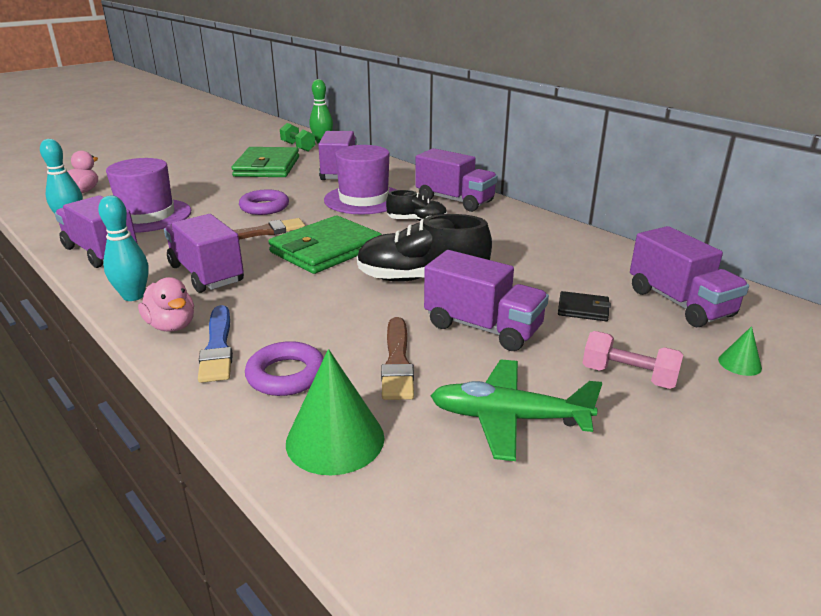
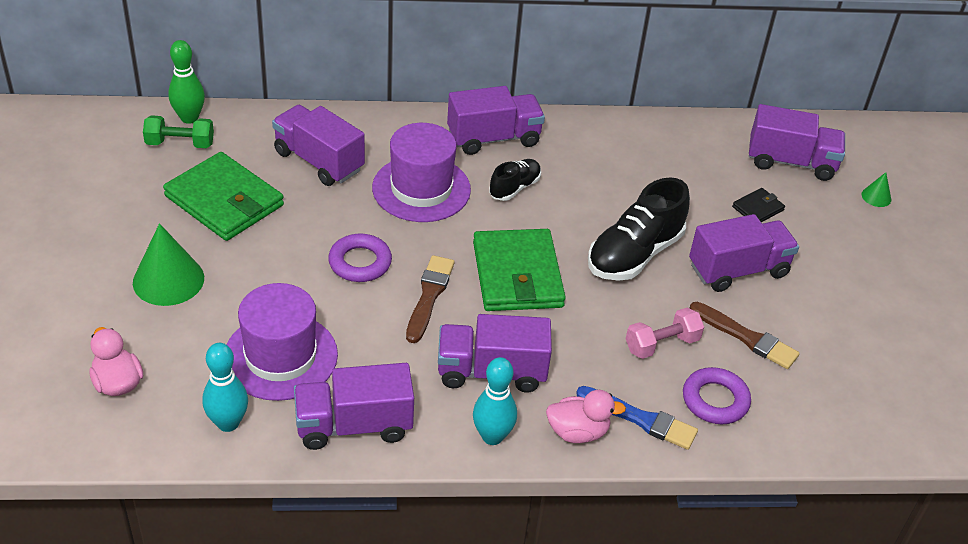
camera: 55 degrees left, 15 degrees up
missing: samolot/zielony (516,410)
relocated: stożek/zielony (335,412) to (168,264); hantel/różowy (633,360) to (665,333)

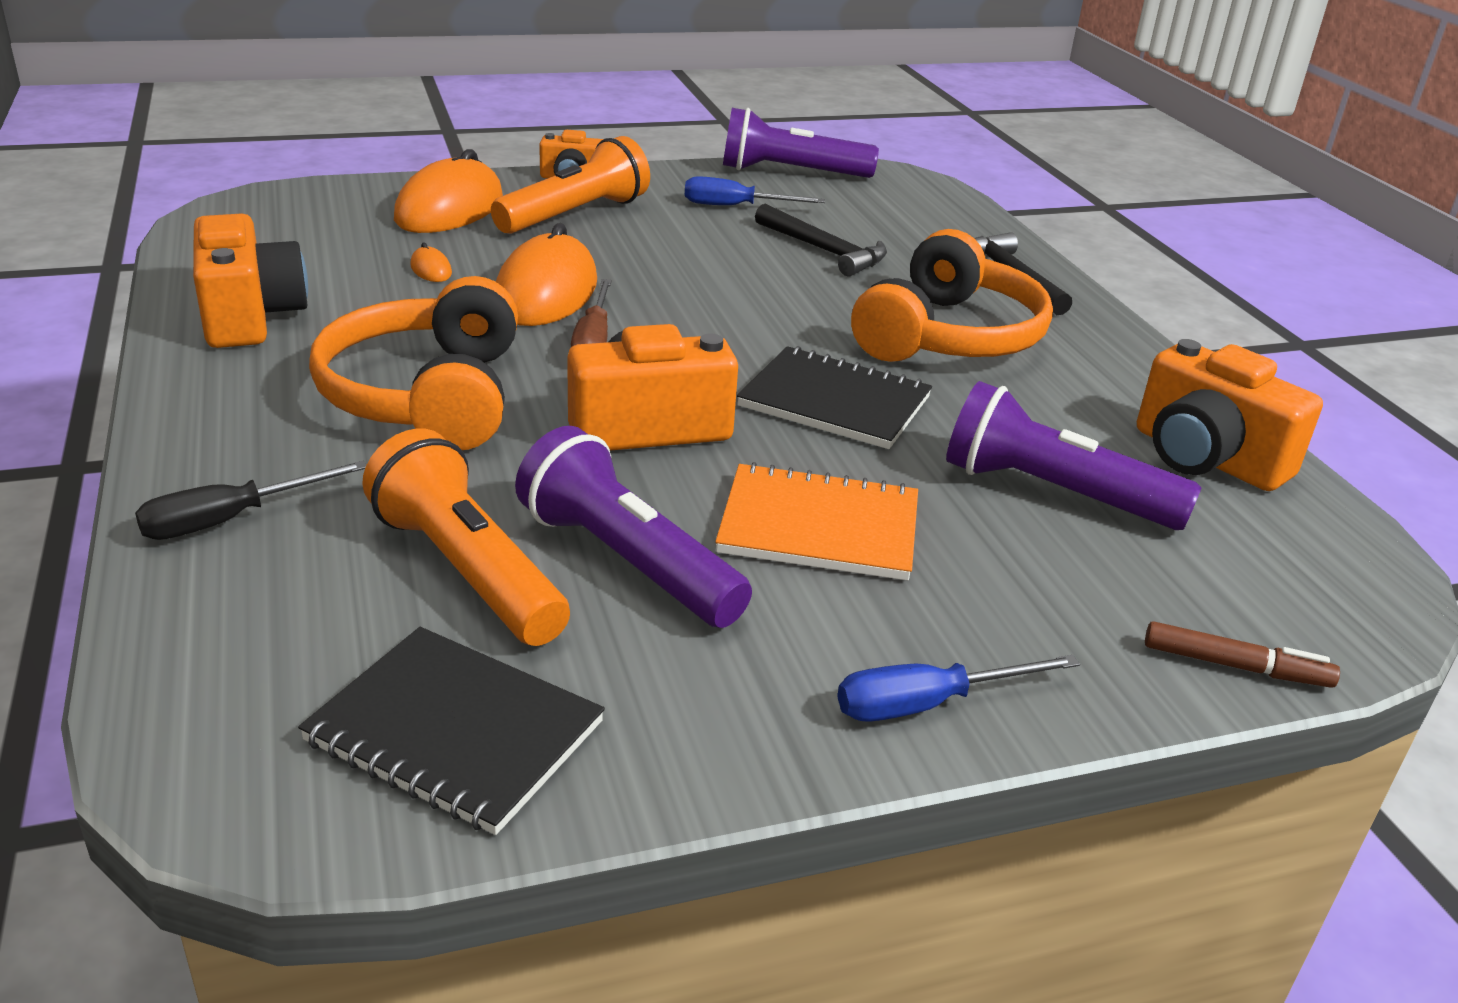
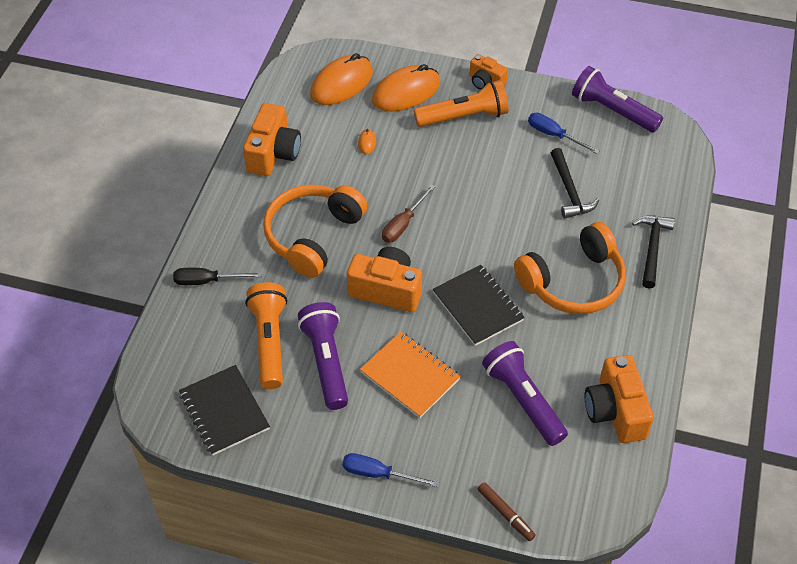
camera: 35 degrees right, 20 degrees up
relocated: myszka/pomarańczowy (546,274) to (341,79)

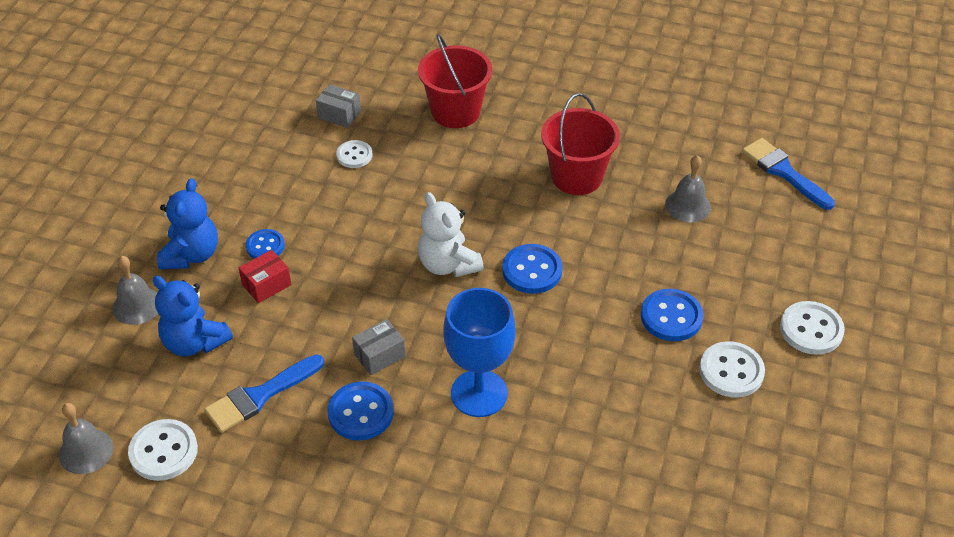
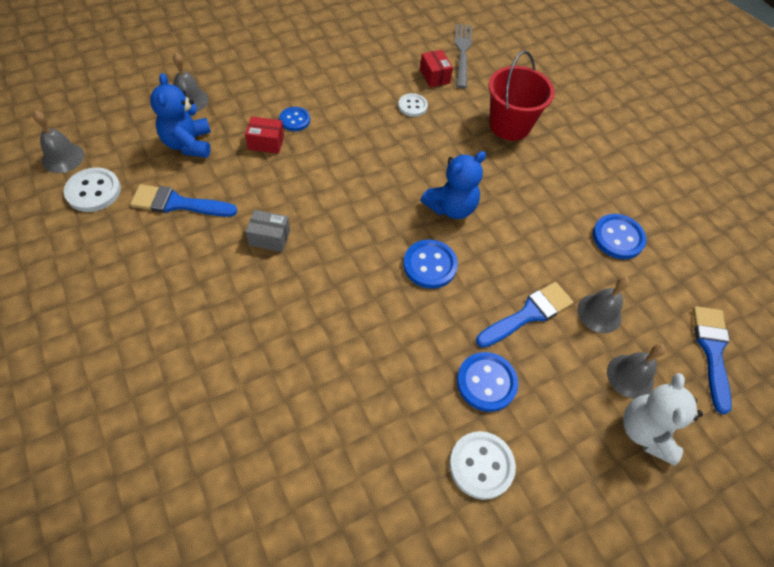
camera: 40 degrees right, 10 degrees up
missing: kielich/niebieski (479,352); wiadro/czerwony (580,144); guzik/biały (812,328)
appeared: widelec/szary (463,56); pędzel/niebieski (525,315); dzwonek/szary (636,371)
relocated: miś/niebieski (187,224) to (453,185); guzik/niebieski (361,411) to (619,236); miś/biały (451,234) to (663,419)
colour: pudełko/szary (338,106) to pudełko/czerwony (436,68)

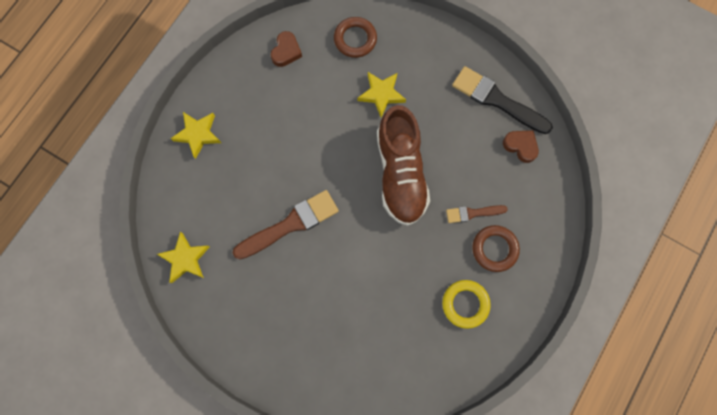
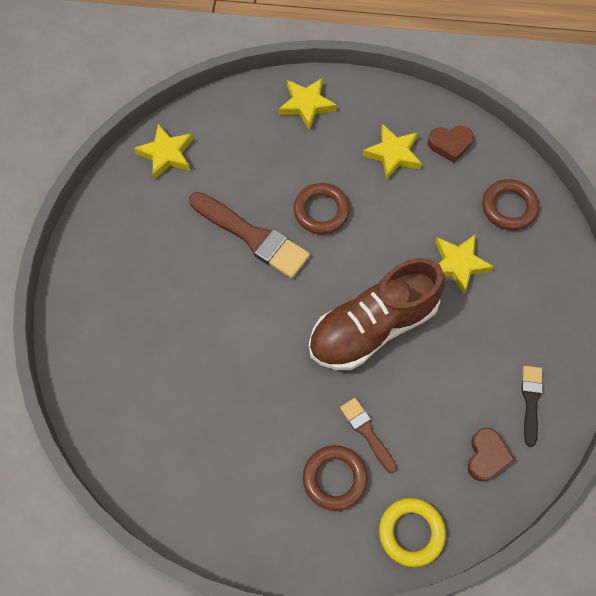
camera: 65 degrees right, 10 degrees down
appeared: pierścień/brązowy (322,208); gwiazda/żółty (392,152)
relocated: pierścień/żółty (466,304) to (412,532)
size: pędzel/czarny (502,100) = (532,406) x0.54

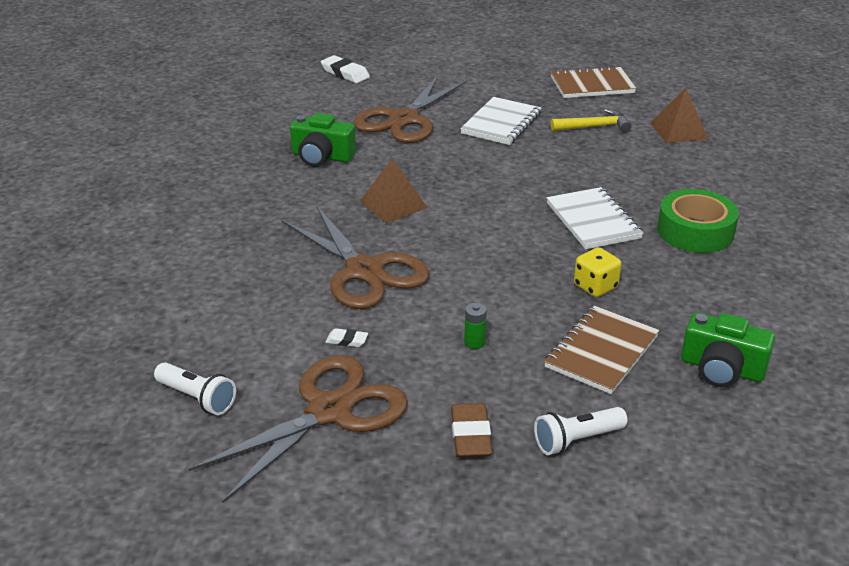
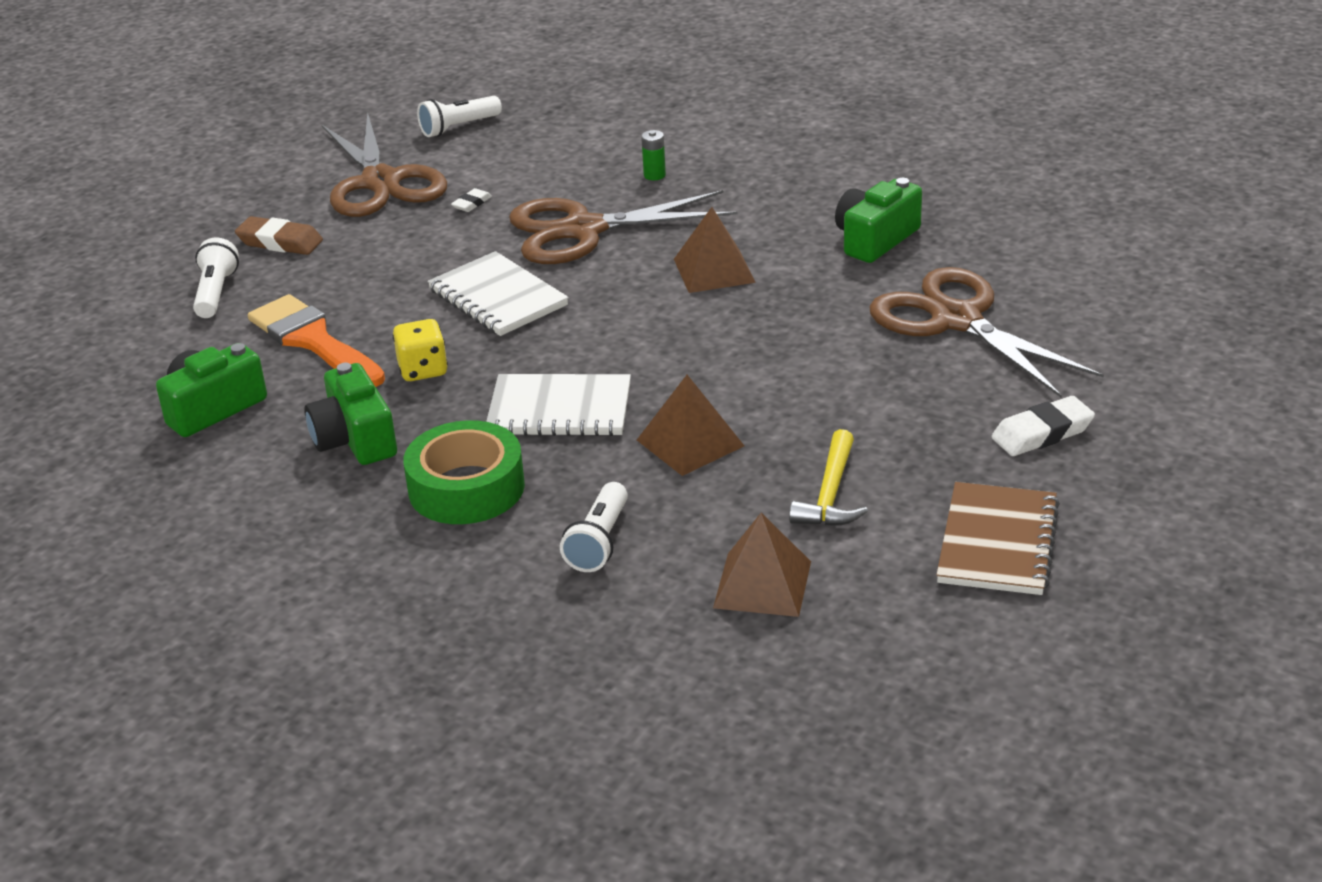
camera: 115 degrees right, 0 degrees up
appeared: aparat fotograficzny/zielony (350,414); latarka/biały (594,527); piramida/brązowy (690,425)
relocated: gumka do mazania/biały (345,69) to (1043,426); zeszyt/biały (500,121) to (498,293); bateria/zielony (475,326) to (653,155)
exchanged: zeszyt/brązowy (601,350) to pędzel/pomarańczowy (316,340)

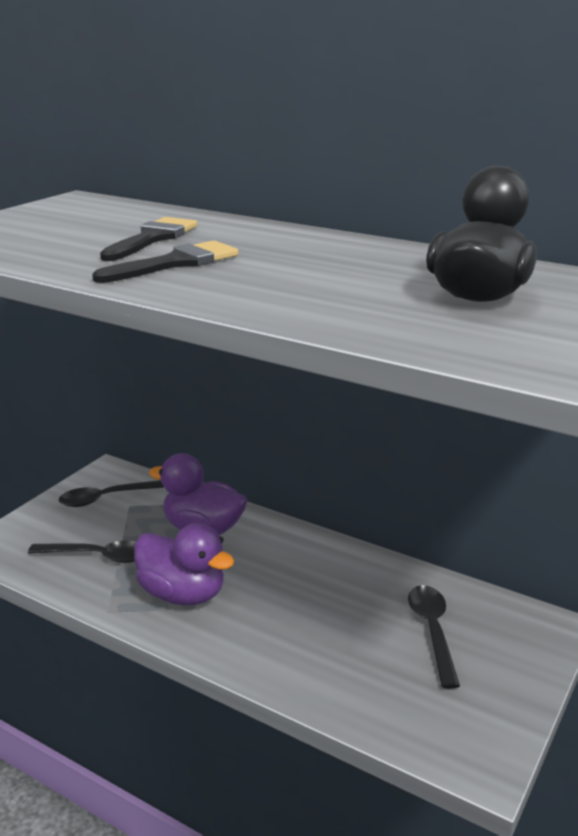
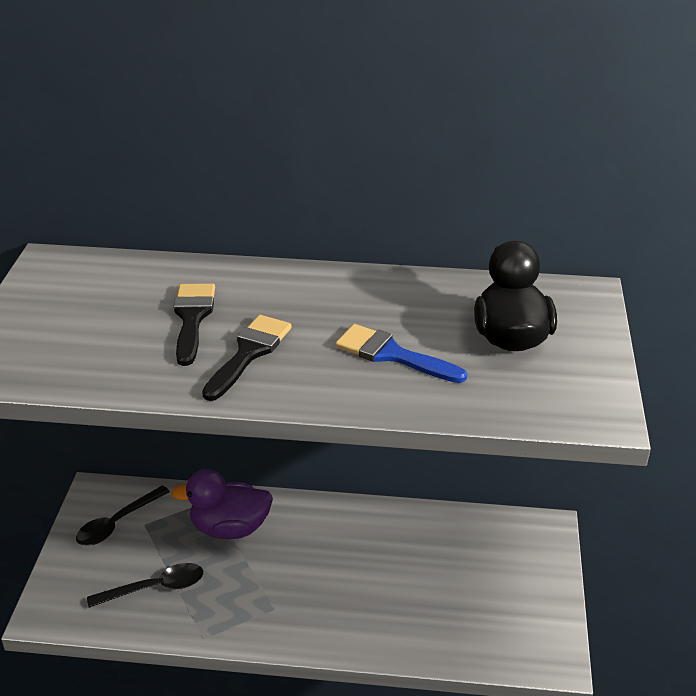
camera: 25 degrees left, 10 degrees up
missing: kaczka/fioletowy (184,564); łyżka/czarny (434,637)
appeared: pędzel/niebieski (401,353)

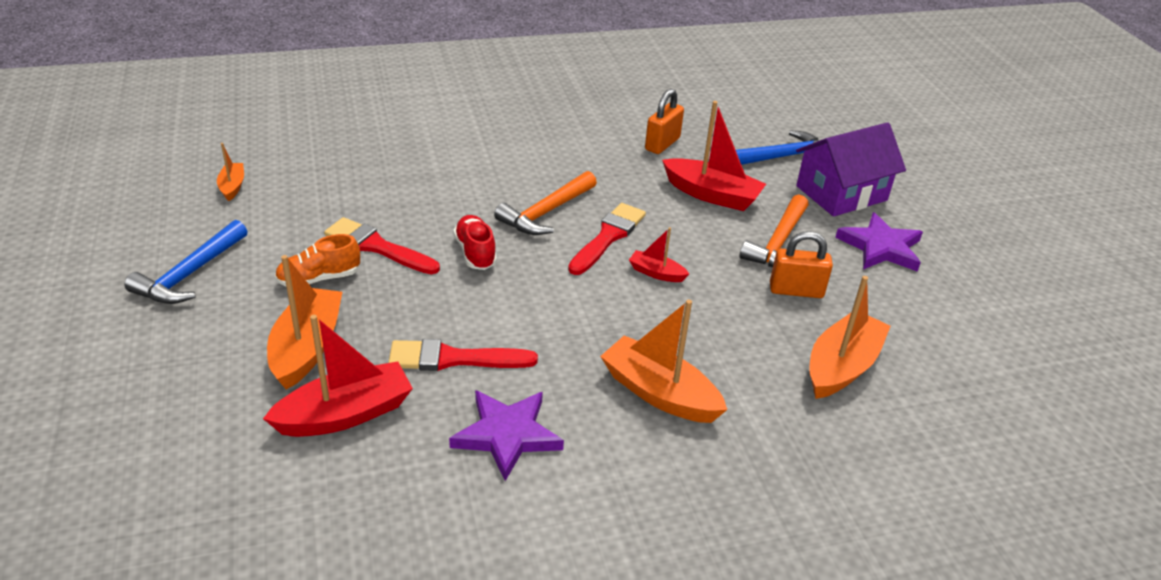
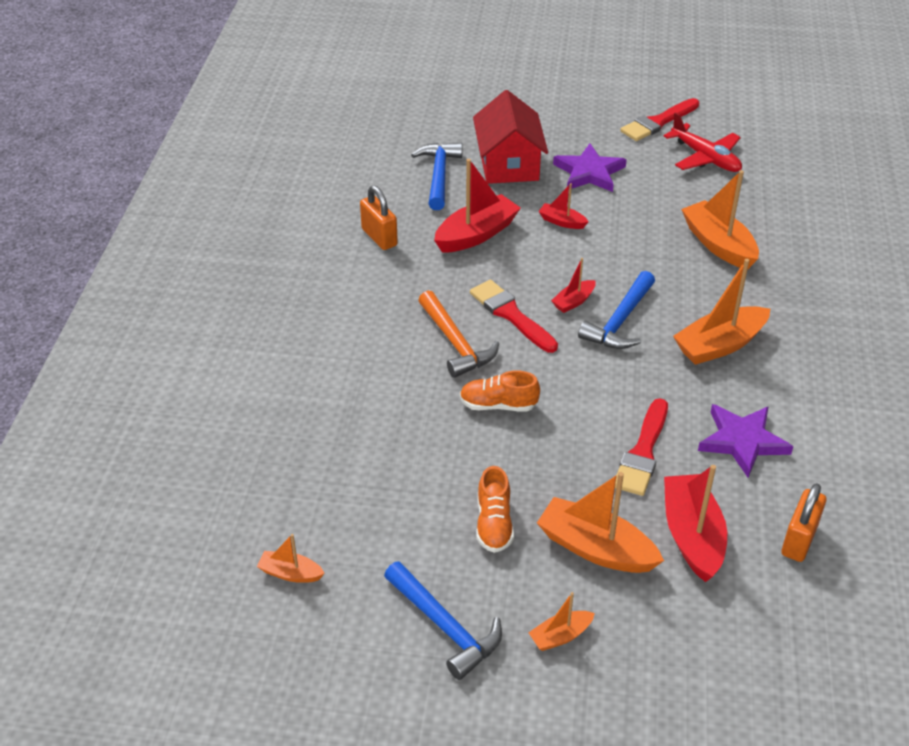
camera: 65 degrees left, 5 degrees up
appeared: łódka/pomarańczowy (561,621); młotek/niebieski (616,310); samolot/czerwony (702,142)
relocated: pędzel/czerwony (382,245) to (659,119); kłódka/pomarańczowy (801,264) to (803,522)
exchanged: młotek/pomarańczowy (773,231) to łódka/czerwony (563,206)
colour: but/czerwony (475,242) to but/pomarańczowy (500,391); domek/fioletowy (851,169) to domek/czerwony (510,137)

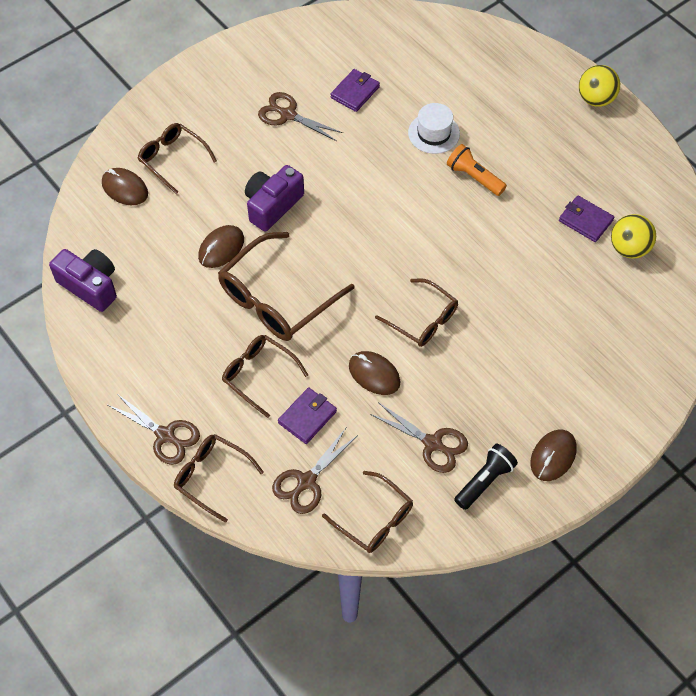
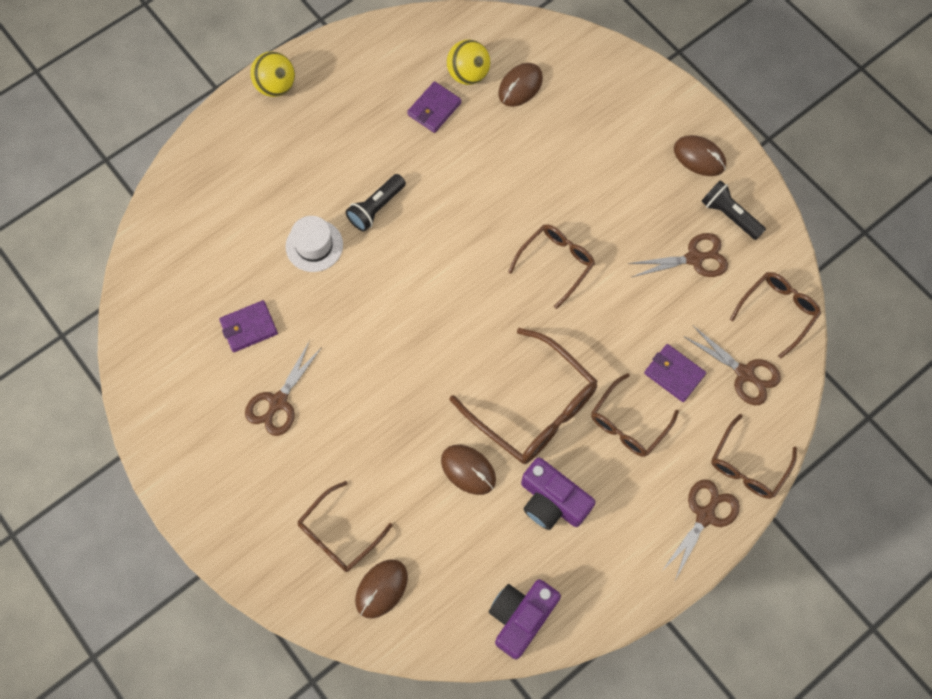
camera: 90 degrees left, 10 degrees up
relocated: aparat fotograficzny/fioletowy (274,198) to (558,493); myszka/brązowy (375,373) to (520,85)
colour: latarka/pomarańczowy (477,170) to latarka/czarny (376,202)
spun: portfel/fioletowy (355,90) = (248,326) 60 degrees counterclockwise; nożyczki/brązowy (419,437) = (678,255) 45 degrees clockwise

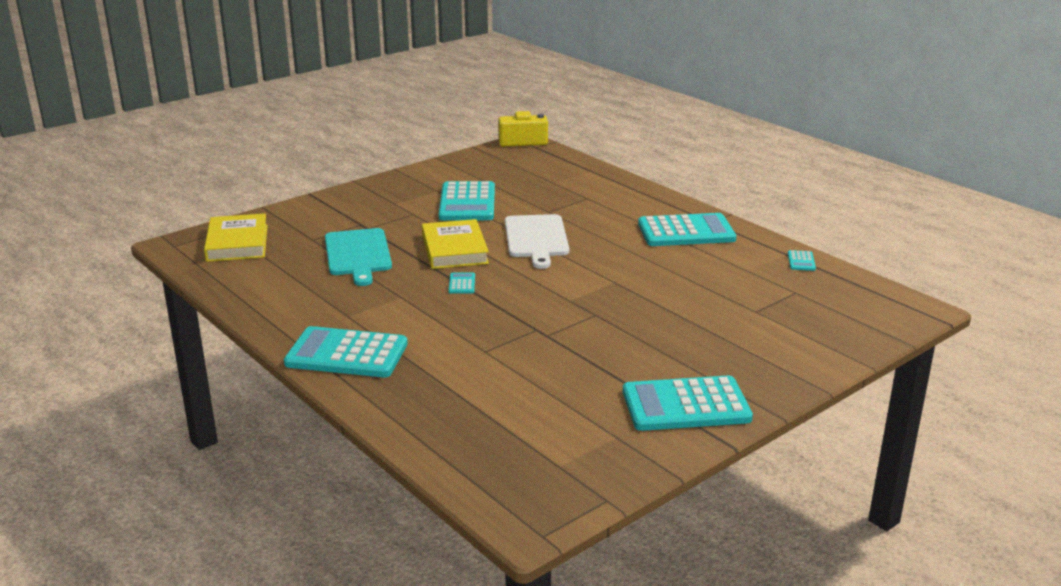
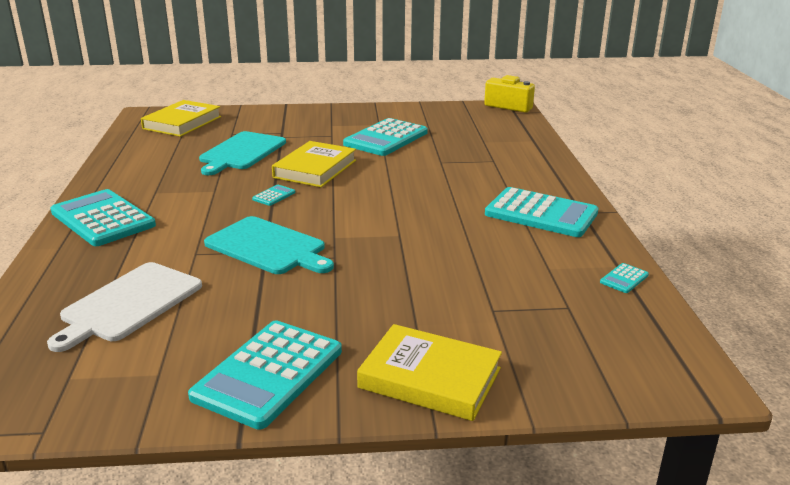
camera: 35 degrees right, 0 degrees up
appeared: deska do krojenia/turkusowy (269,245); książka/żółty (429,372)
relocated: deska do krojenia/biały (537,241) to (124,307)
spun: kalkulator/turkusowy (688,403) = (265,375) 90 degrees counterclockwise

